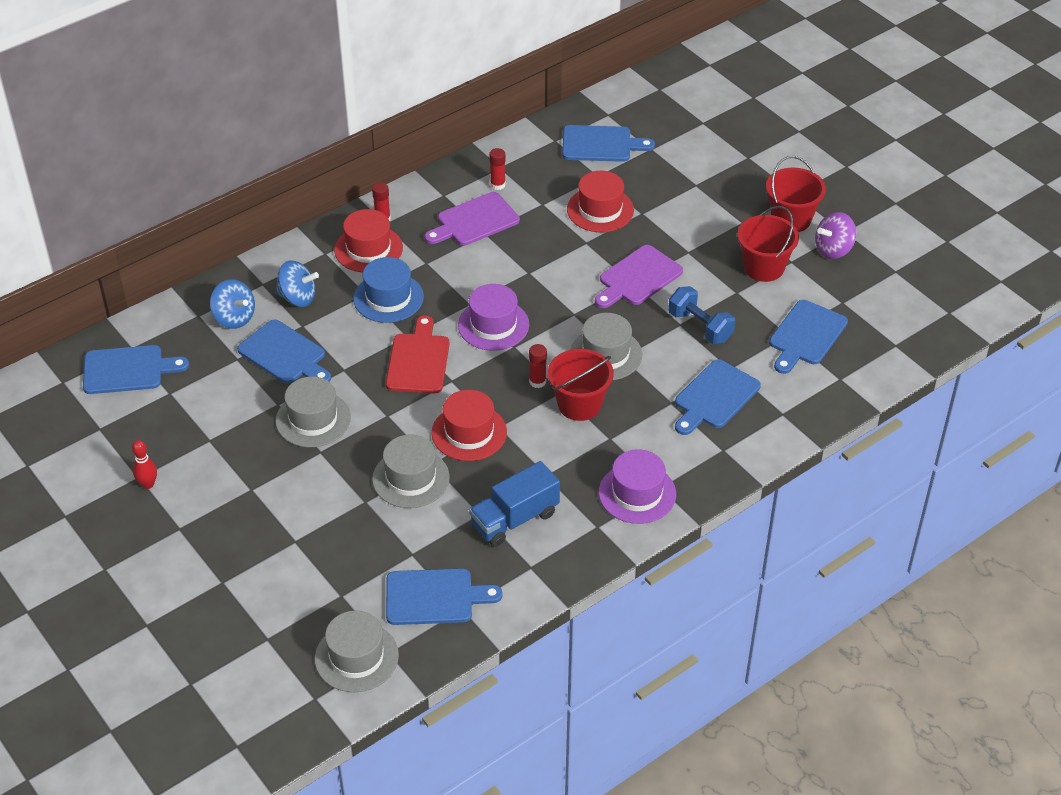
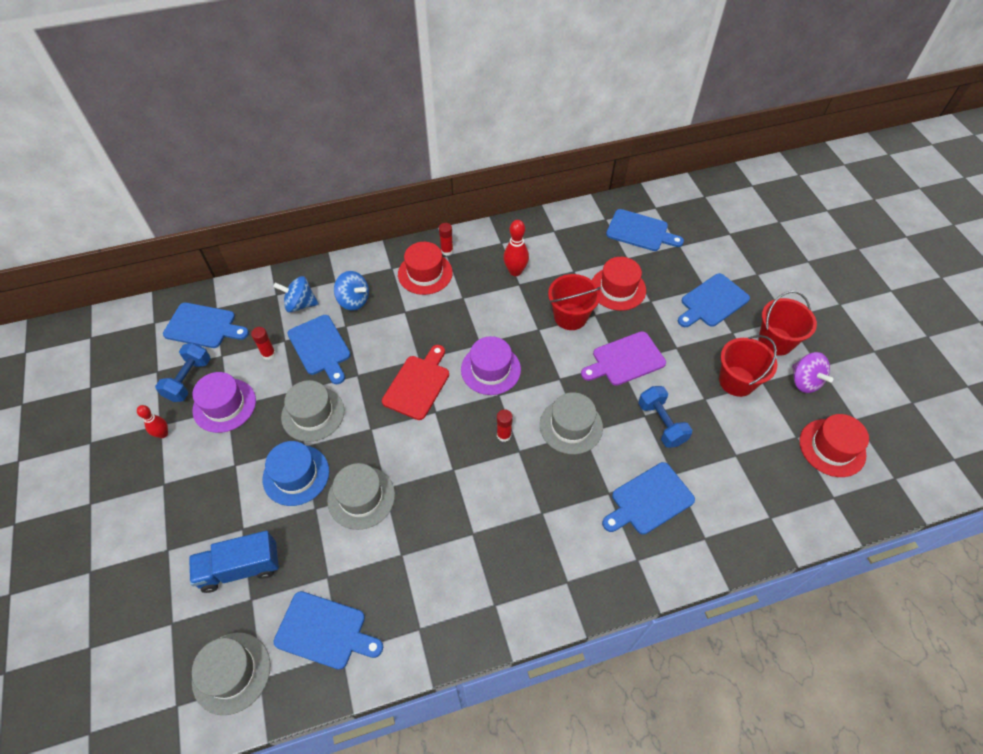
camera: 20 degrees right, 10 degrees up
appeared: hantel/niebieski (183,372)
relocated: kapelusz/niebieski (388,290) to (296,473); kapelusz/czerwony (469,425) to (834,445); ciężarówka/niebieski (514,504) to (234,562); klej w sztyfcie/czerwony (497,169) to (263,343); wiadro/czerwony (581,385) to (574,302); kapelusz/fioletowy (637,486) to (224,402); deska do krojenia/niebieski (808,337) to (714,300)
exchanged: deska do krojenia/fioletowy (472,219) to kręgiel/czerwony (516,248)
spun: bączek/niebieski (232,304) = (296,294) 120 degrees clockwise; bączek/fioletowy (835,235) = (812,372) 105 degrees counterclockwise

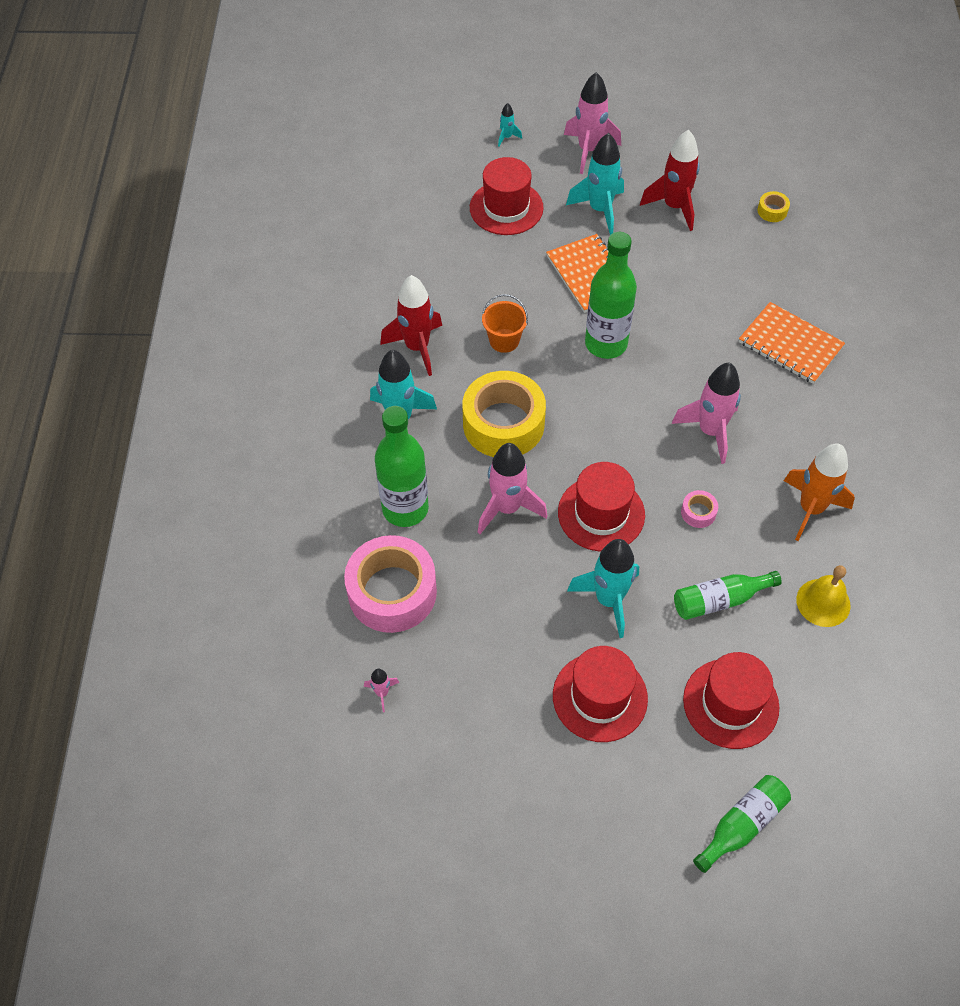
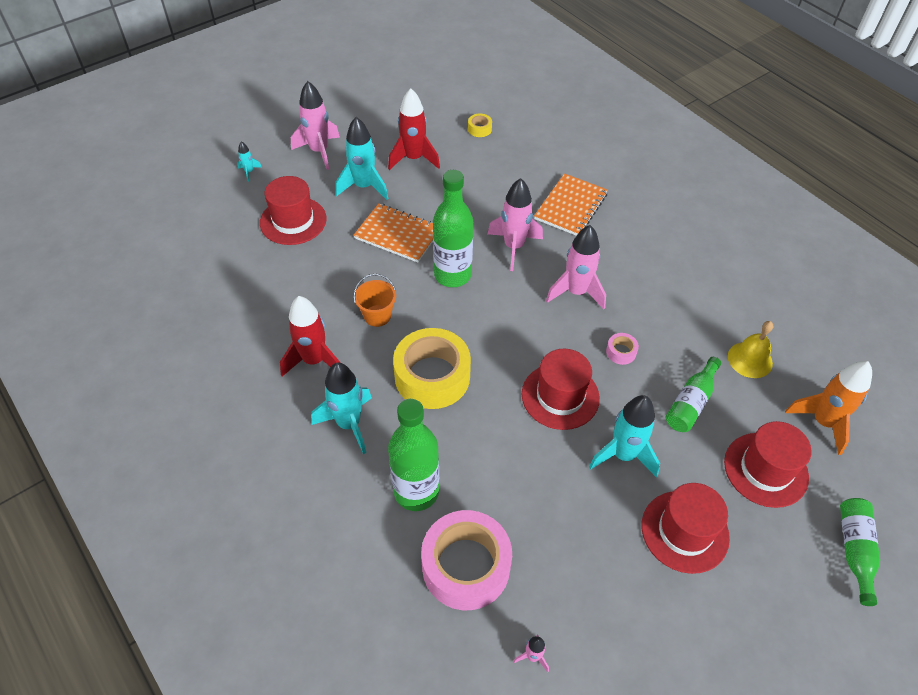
camera: 40 degrees left, 5 degrees down
relocated: rakieta/różowy (513,488) to (515,224); rakieta/pomarańczowy (819,492) to (828,408)
spun: zeszyt/pomarańczowy (792,343) = (571,204) 60 degrees counterclockwise

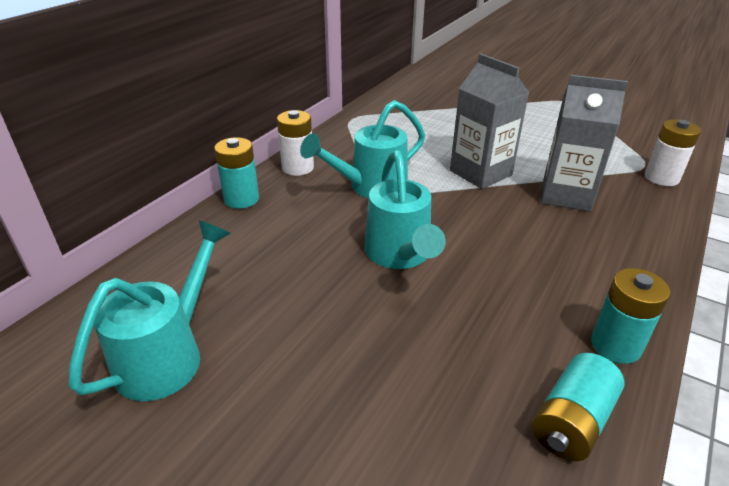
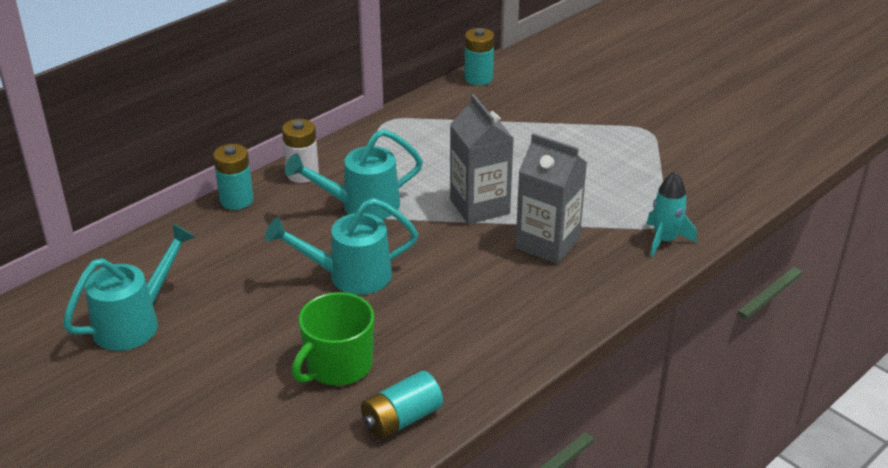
camera: 15 degrees right, 0 degrees up
appeared: kubek/zielony (333,339)
relocated: bateria/turkusowy (631,316) to (479,56)
exchanged: bateria/biały (673,152) to rakieta/turkusowy (672,214)
spun: konewka/turkusowy (404,209) = (341,246) 75 degrees clockwise

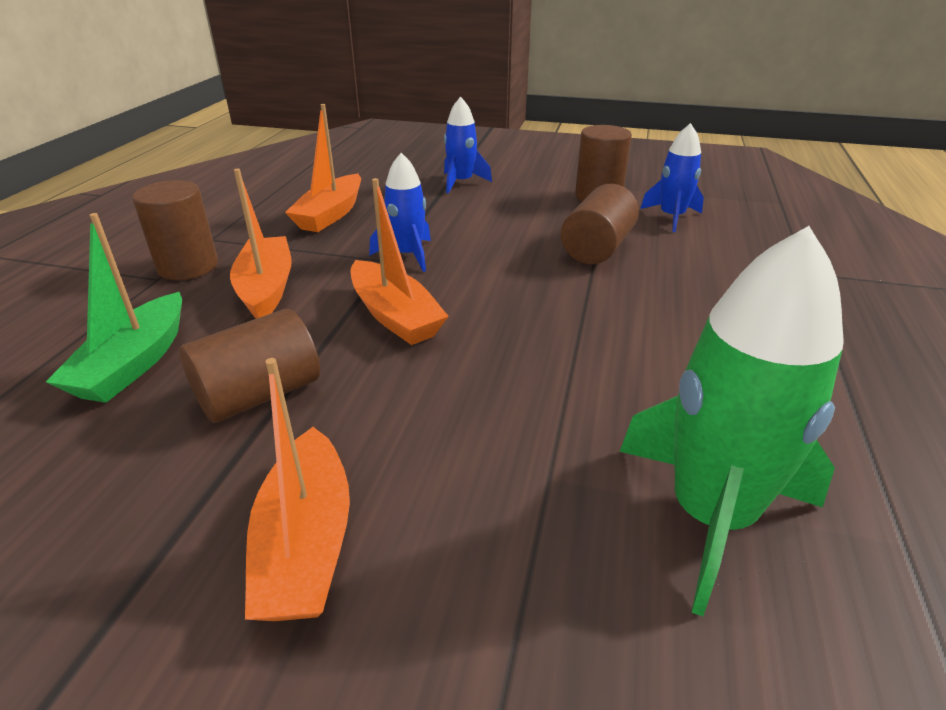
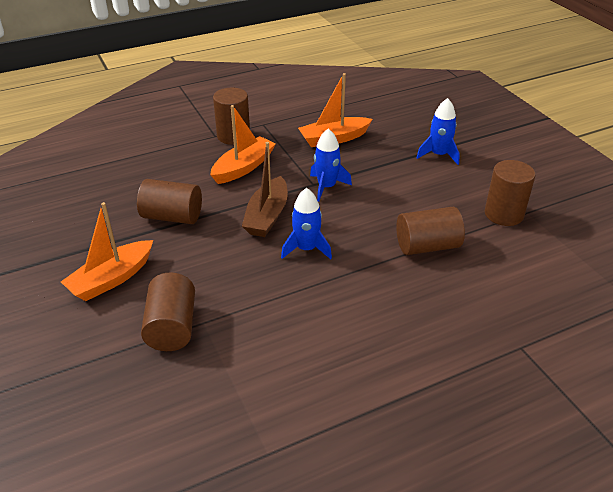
camera: 50 degrees right, 5 degrees up
missing: łódka/zielony (114,308); rakieta/zielony (732,421)
appeared: walec/brązowy (168,311)
relocated: rakieta/niebieski (672,177) to (306,223)
colour: łódka/pomarańczowy (400,261) to łódka/brązowy (265,189)

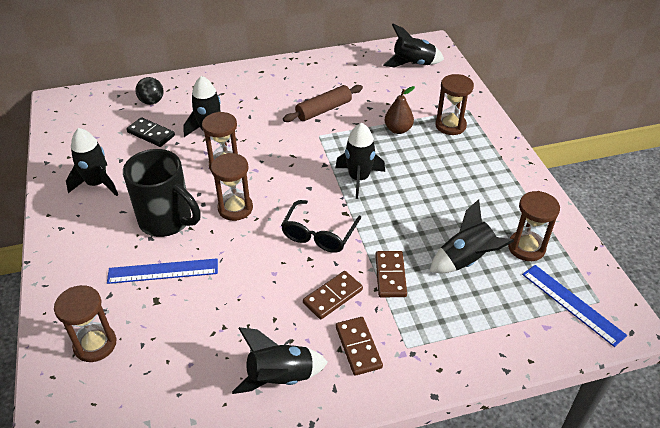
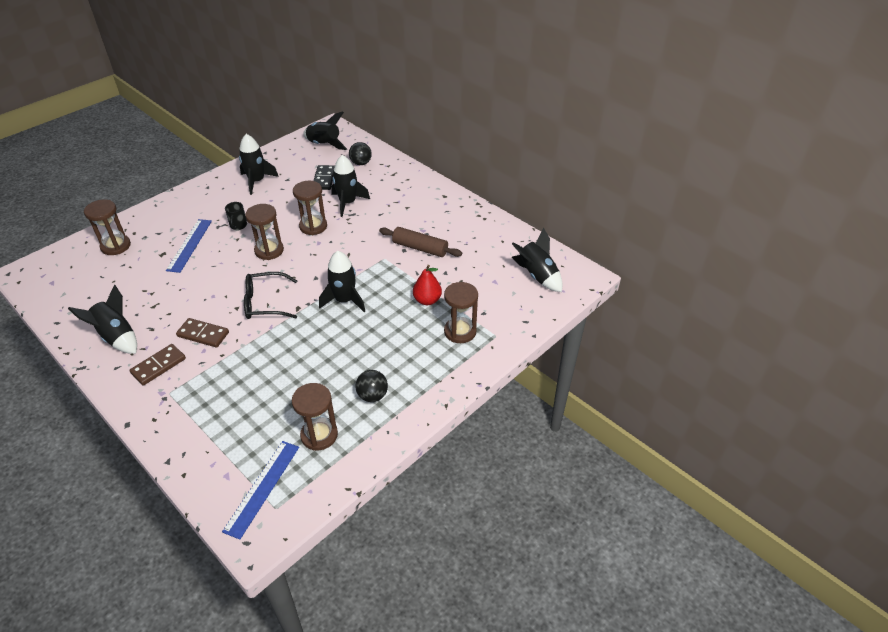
camera: 60 degrees right, 0 degrees up
missing: kostka domina/brązowy (391,274)
appeared: piłka/czarny (371,386)
relocated: rakieta/czarny (472,236) to (325,130)
colour: gruszka/brązowy (399,110) to gruszka/czerwony (427,285)
spun: linijka/niebieski (162,271) = (189,246) 45 degrees clockwise
size: kubek/czarny (162,193) = (236,216) x0.42

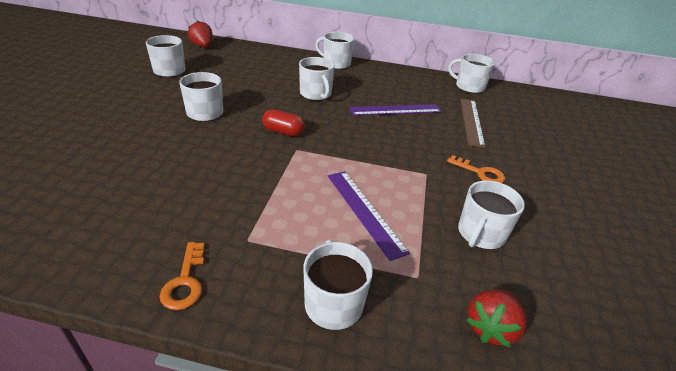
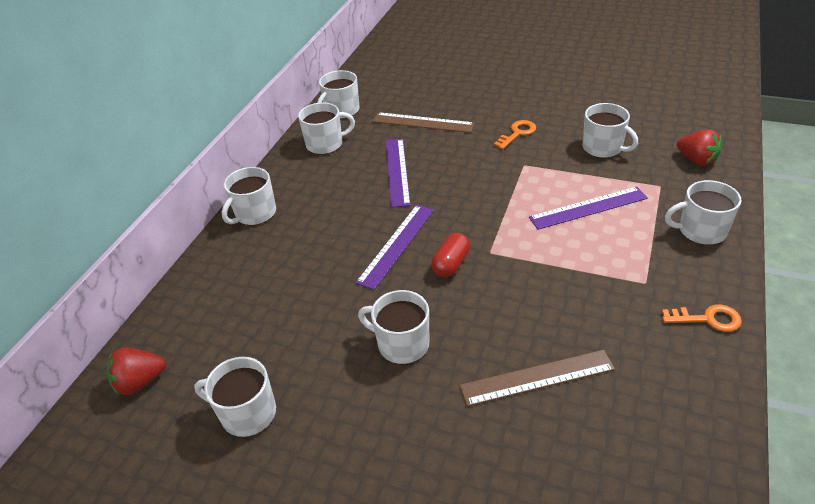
camera: 75 degrees left, 5 degrees up
appeared: linijka/fioletowy (395,247); linijka/brązowy (537,378)
relocated: kubek/biały (317,79) to (326,128)

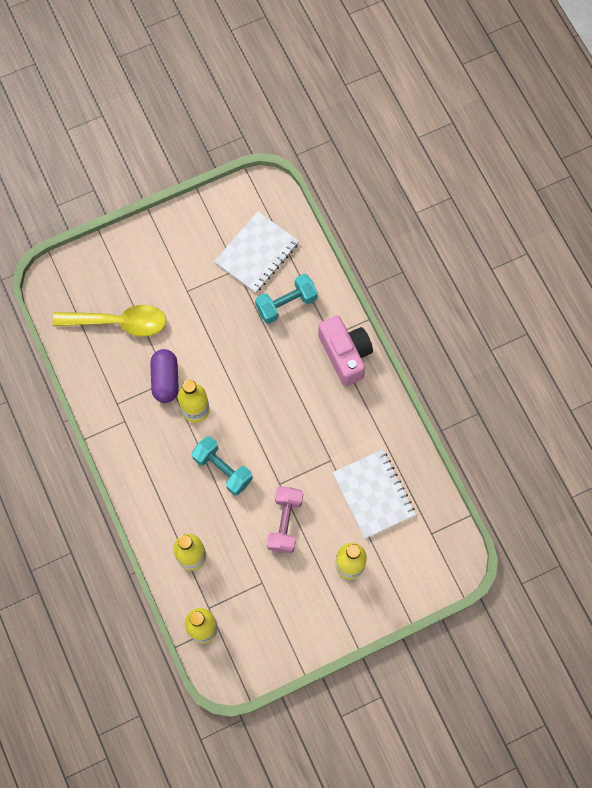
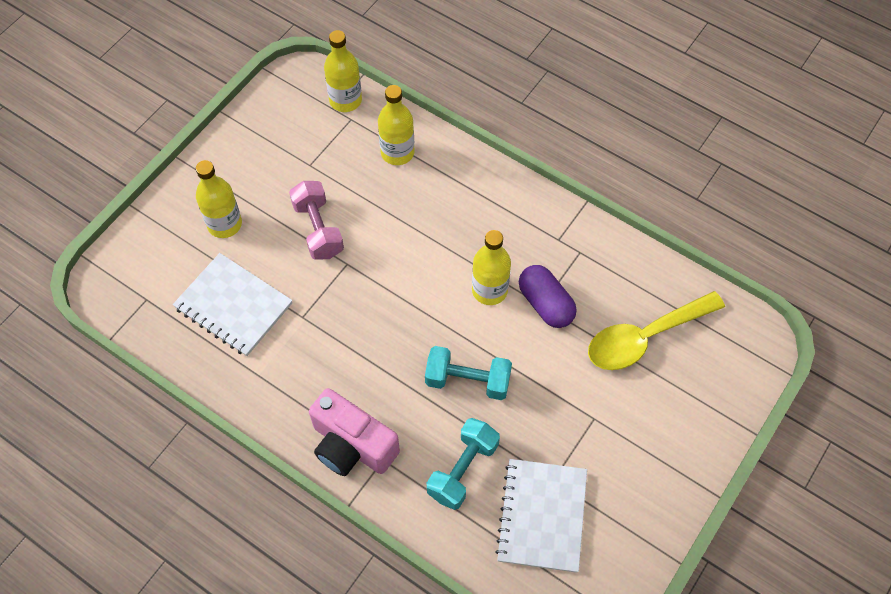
camera: 150 degrees right, 10 degrees down
relocated: hantel/turkusowy (222,465) to (468,373)

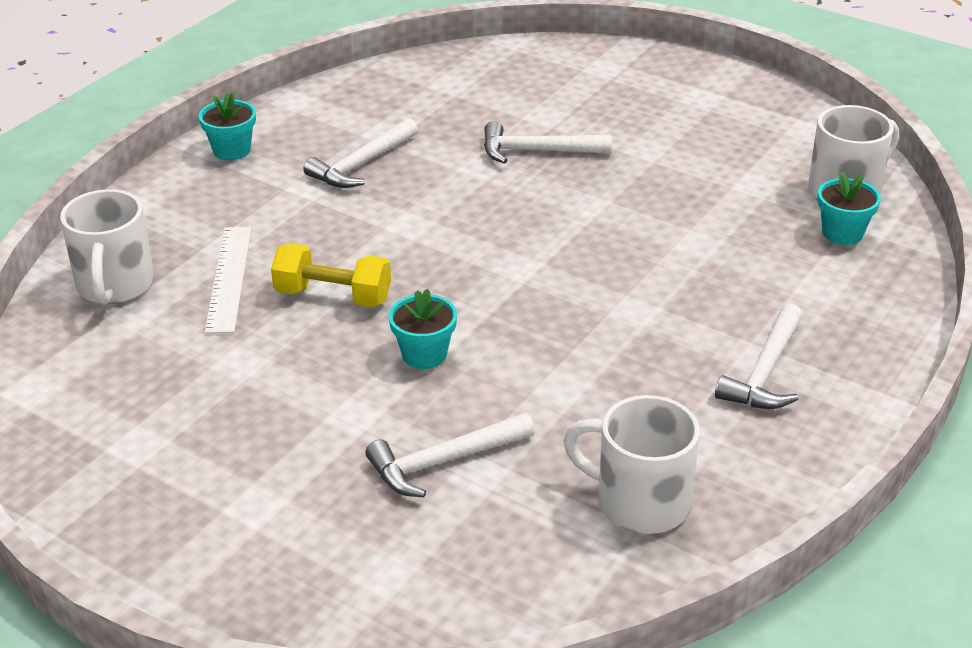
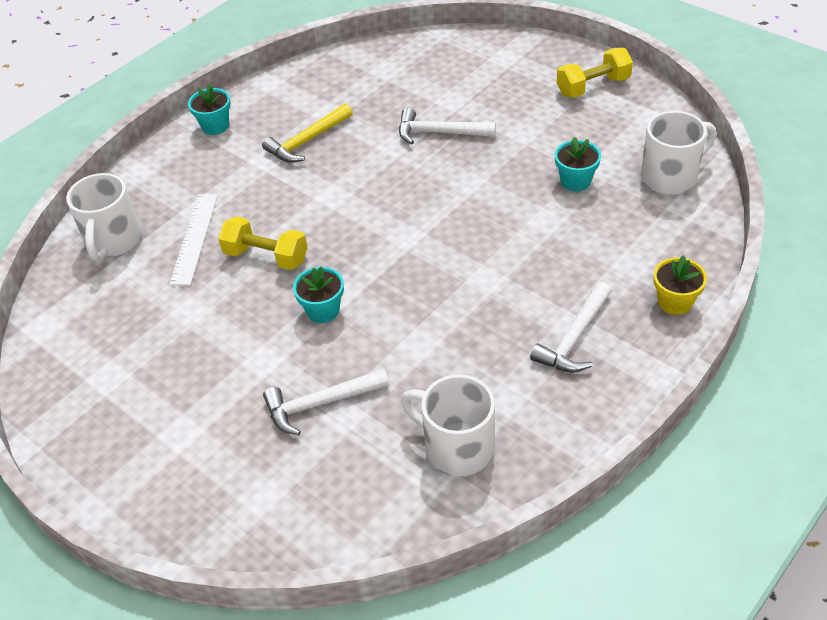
camera: 10 degrees right, 10 degrees up
appeared: hantel/żółty (595,73); doniczka/żółty (680,285)
relocated: doniczka/turkusowy (849,208) to (578,164)
colour: młotek/biały (361,153) to młotek/żółty (307,133)

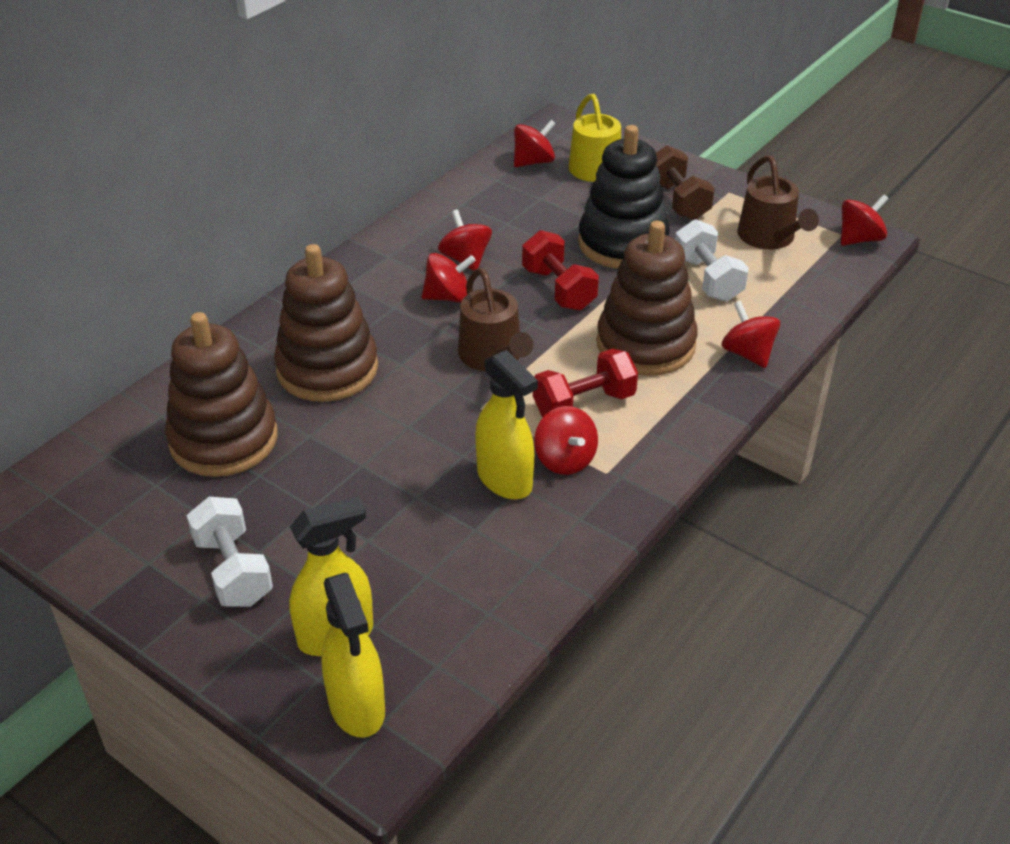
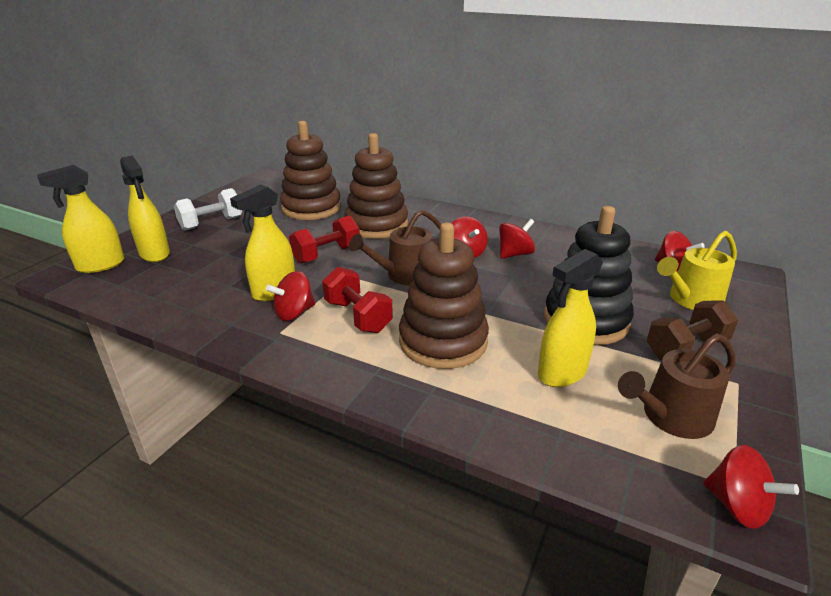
camera: 80 degrees right, 10 degrees down
missing: bączek/czerwony (750,334)
relocated: hantel/czerwony (560,270) to (324,240)
exchanged: hantel/biały (712,260) to spryskiwacz/żółty (570,318)

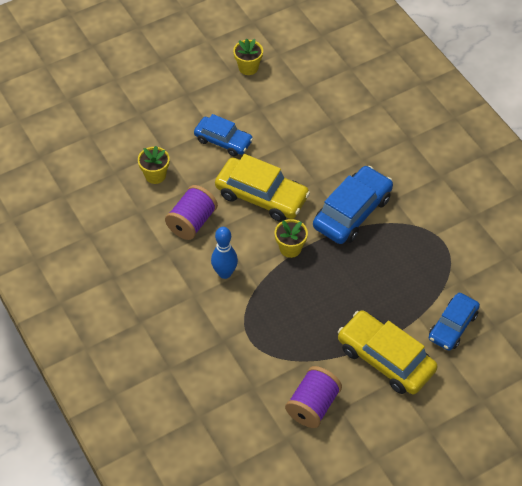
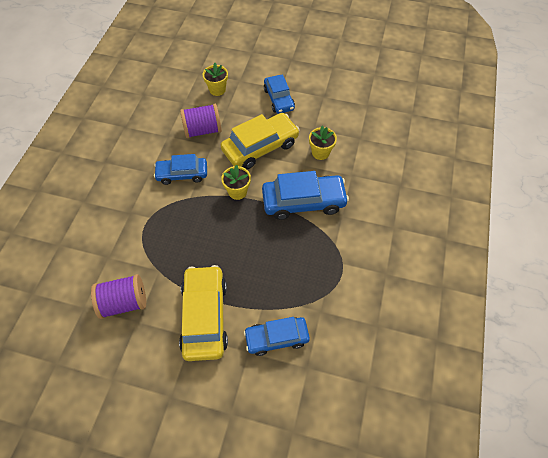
camera: 45 degrees right, 5 degrees up
relocated: doniczka/żółty (248,57) to (323,142)
exchanged: kręgiel/niebieski (224,253) to samochód/niebieski (180,169)
spun: samochód/żółty (262,188) = (260,141) 105 degrees counterclockwise

